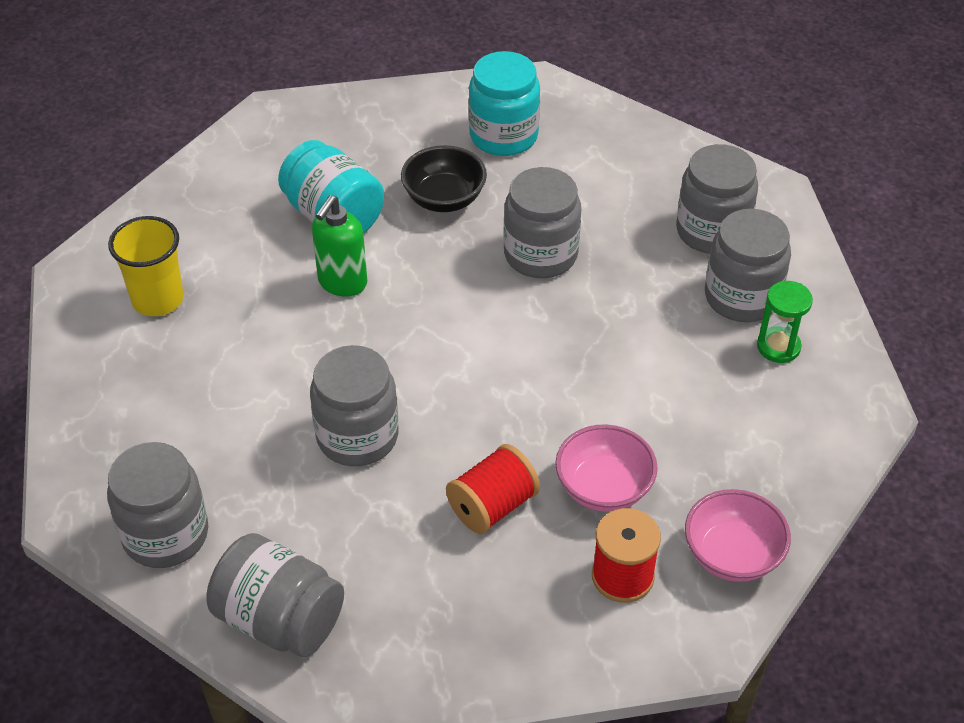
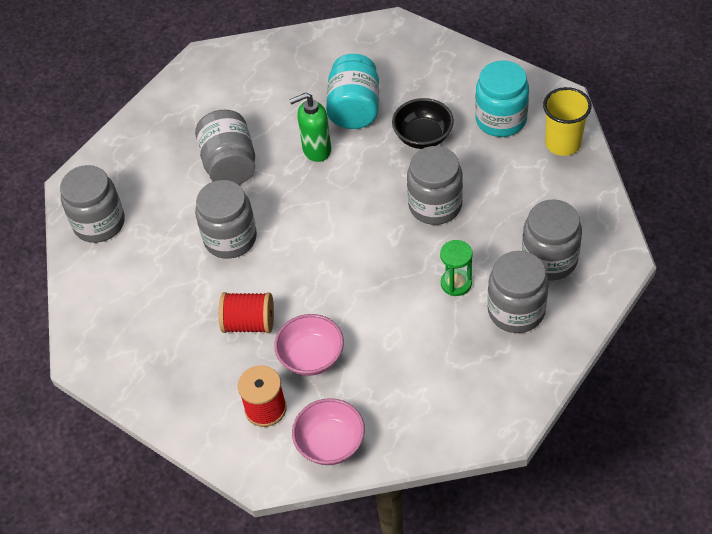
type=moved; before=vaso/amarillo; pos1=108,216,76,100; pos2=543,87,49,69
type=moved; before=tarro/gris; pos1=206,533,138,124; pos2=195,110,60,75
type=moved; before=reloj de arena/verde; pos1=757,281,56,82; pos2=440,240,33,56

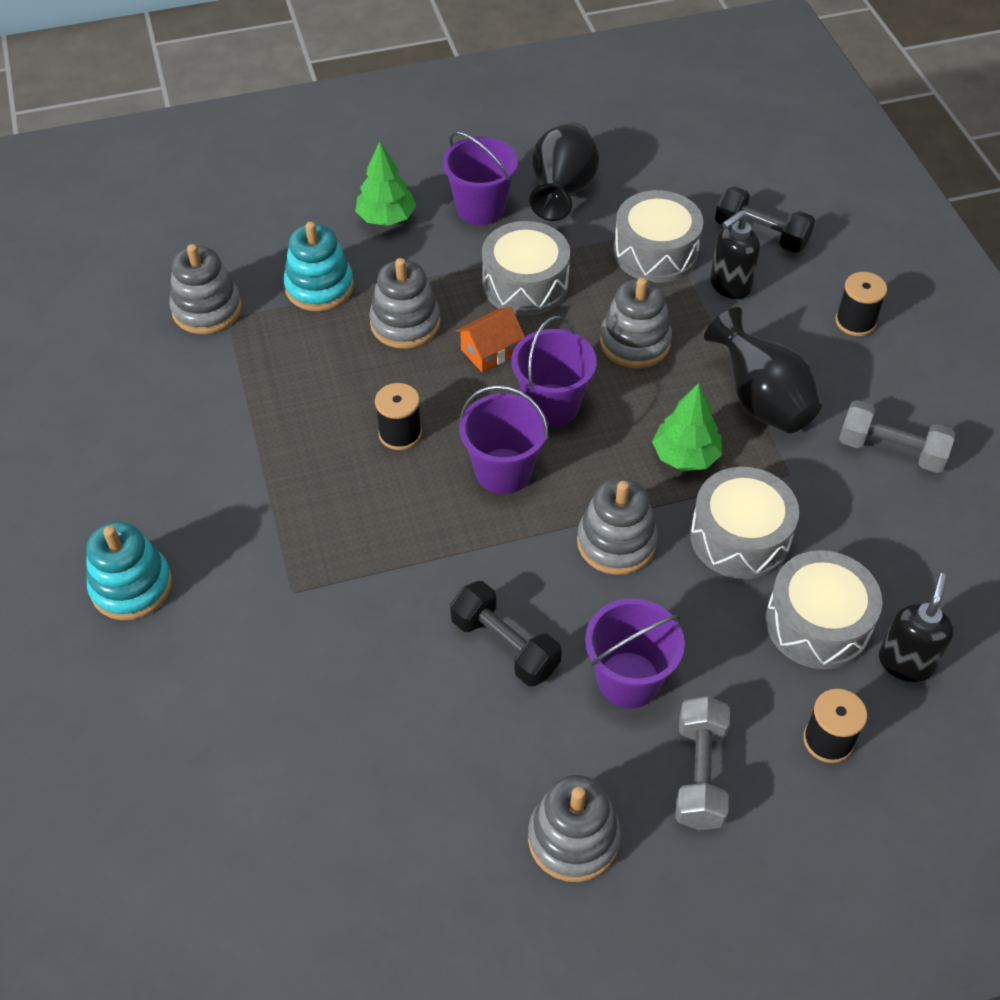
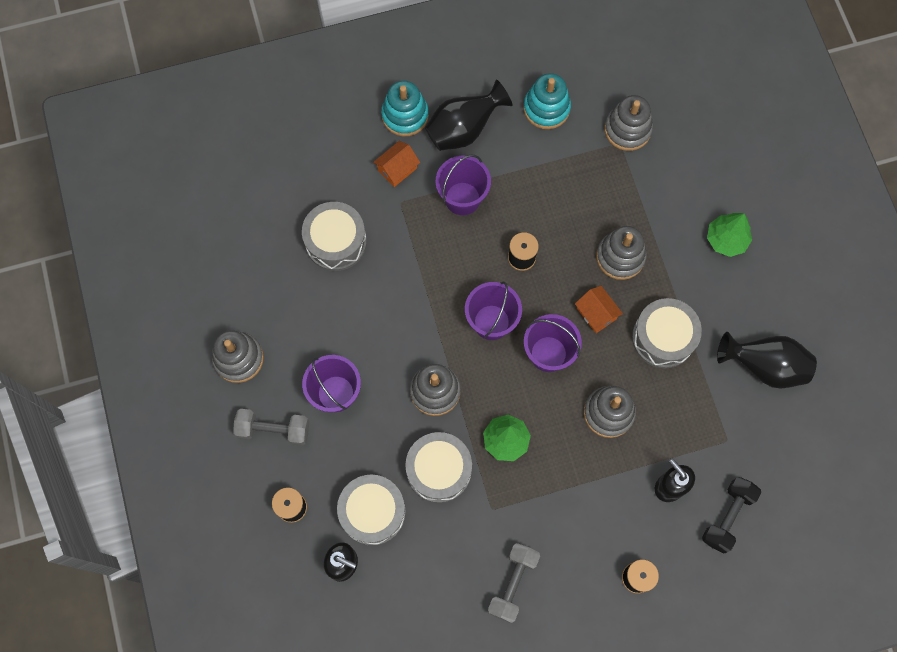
type=removed; before=mancuerna/negro; pos1=450,581,112,105
type=added; after=casa/naranja; pos2=373,141,47,46
type=moved; before=juguete apilable/turquesa; pos1=283,221,71,90; pos2=523,73,48,56
type=moved; before=balde/morado; pos1=442,132,76,93; pos2=436,154,55,61
type=moved; before=tambor/gris; pos1=614,190,89,93; pos2=302,202,65,69
type=moved; before=florero/negro; pos1=704,307,118,127; pos2=425,80,88,71

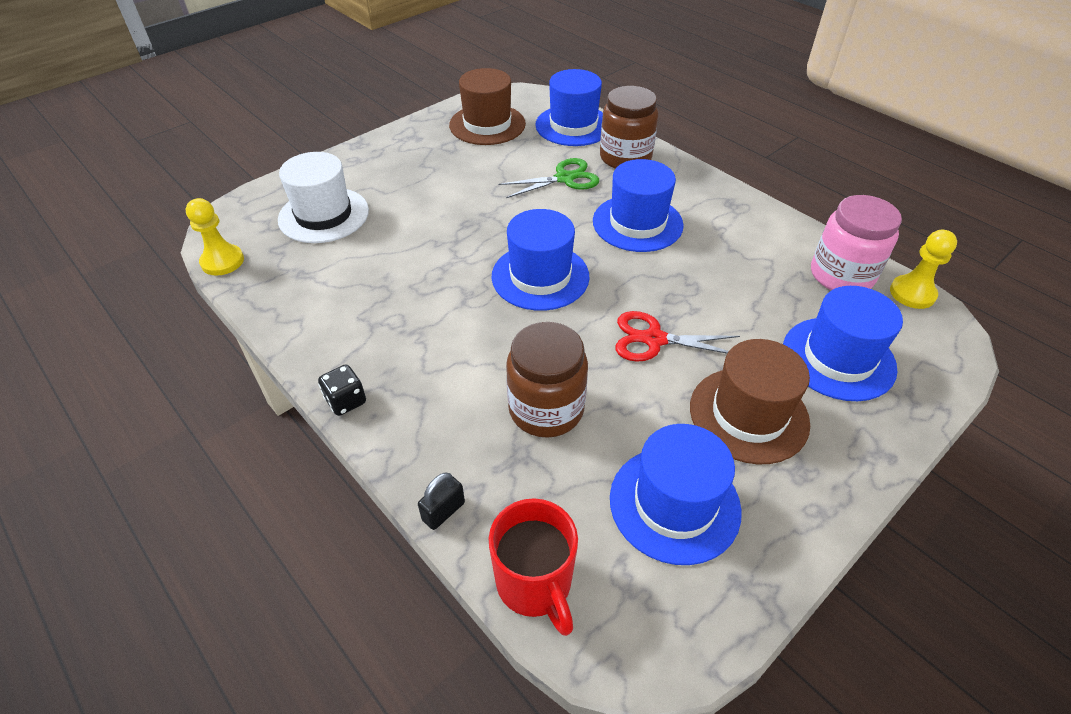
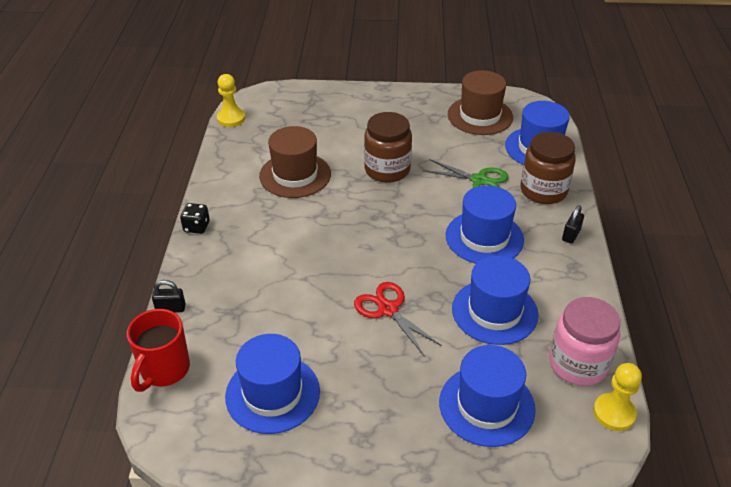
type=removed; before=sombrero/blanco; pos1=278,152,91,91
type=added; after=candado/negro; pos2=562,205,22,39
type=moved; before=sombrero/azul; pos1=492,209,98,102; pos2=452,256,86,89
type=moved; before=tarro/marrón; pos1=506,322,82,116; pos2=364,112,48,70
type=moved; before=sombrero/marrón; pos1=690,339,120,125; pos2=259,126,72,72

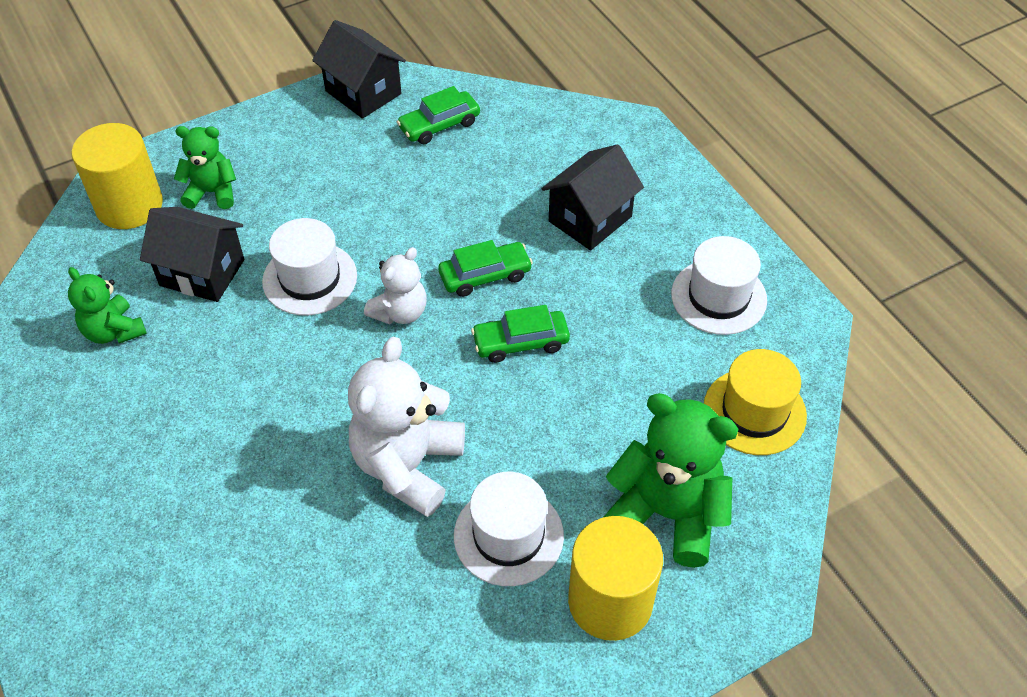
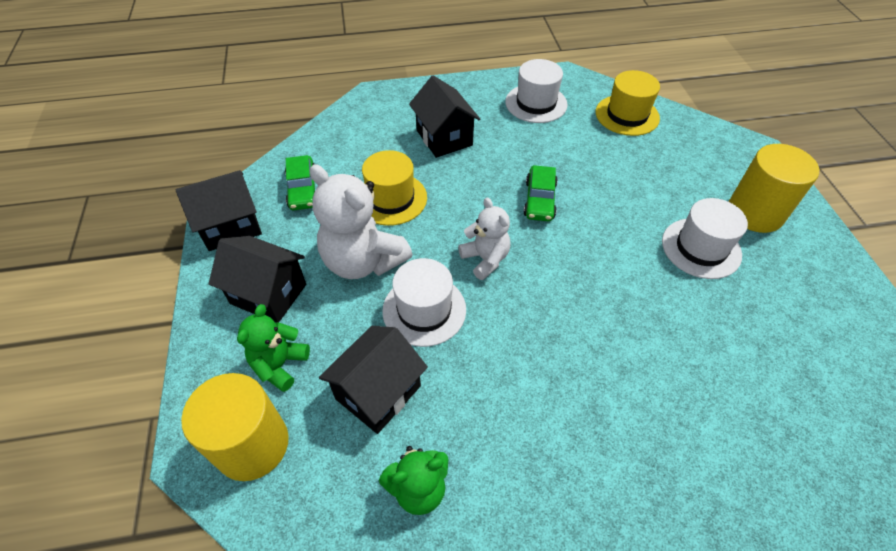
type=removed; before=coche/verde; pos1=438,240,95,57
type=removed; before=osito/verde; pos1=604,393,135,175
type=added; after=casa/negro; pos2=209,236,97,87
type=added; after=sombrero/amarillo; pos2=362,150,65,76
type=moved; before=osito/blanco; pos1=348,337,117,180; pos2=309,165,104,114

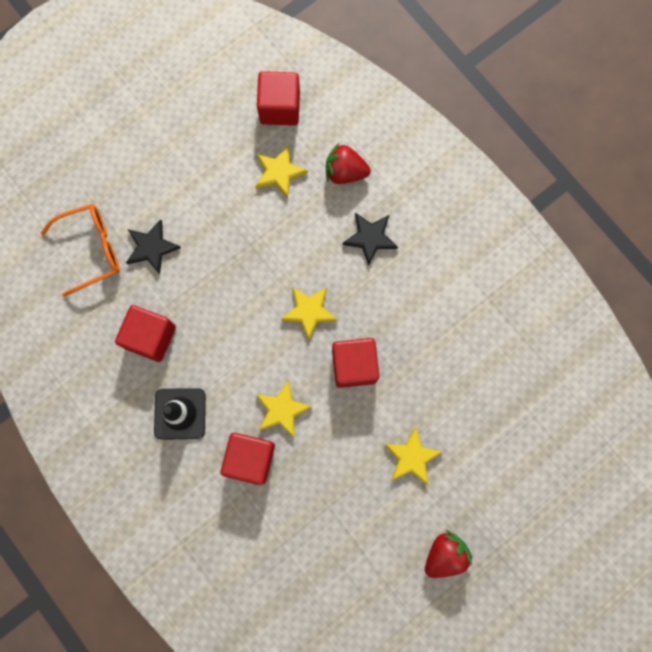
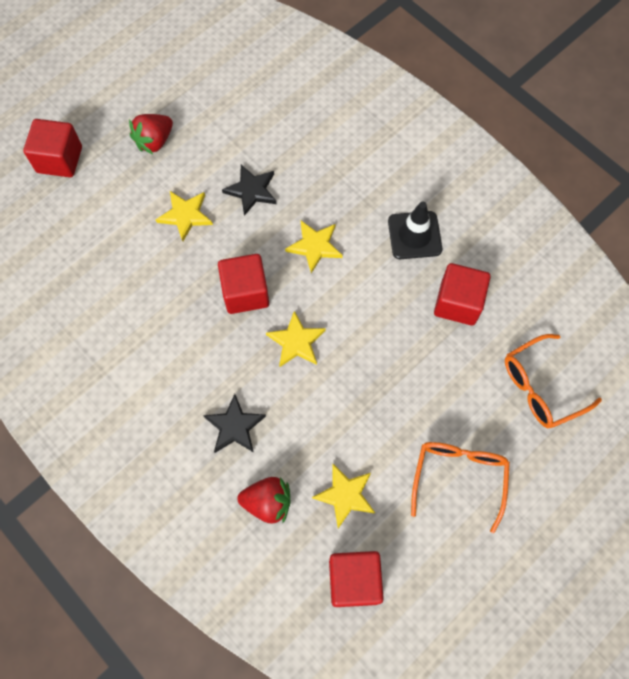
type=added; after=gafas/naranja; pos2=411,442,99,92
type=moved; before=estrella/negro; pos1=126,219,55,55; pos2=222,165,54,51
type=moved; before=cubo/rojo; pos1=221,433,54,52; pos2=23,119,59,58

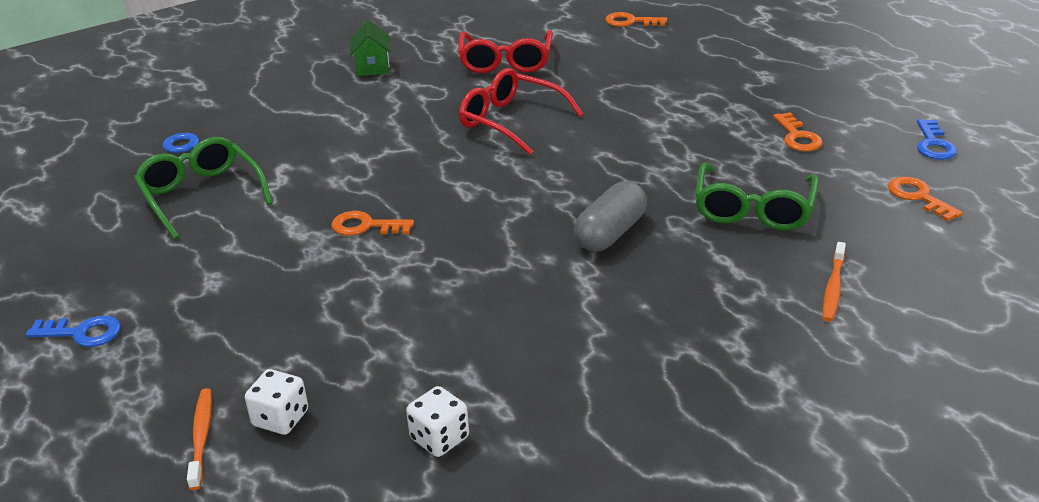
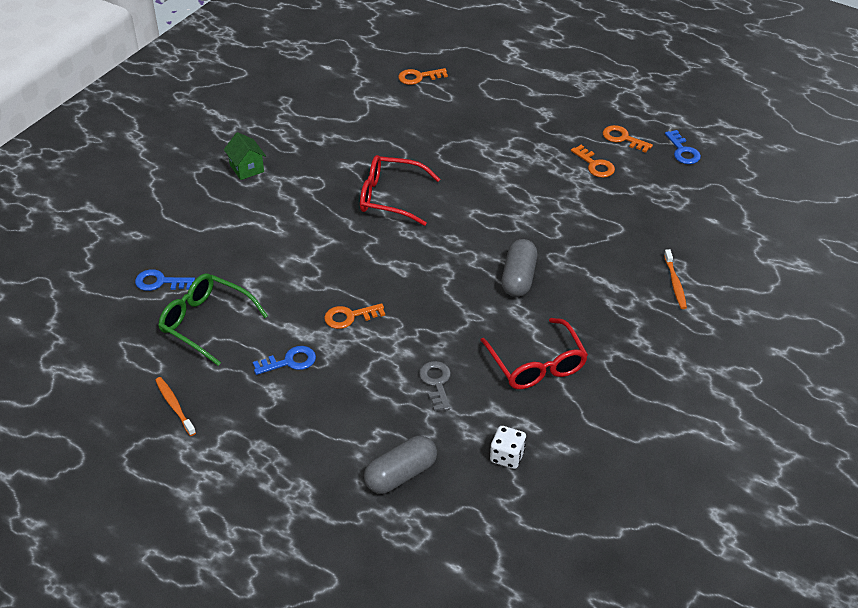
type=removed; before=gafas/verde; pos1=695,163,124,68
type=added; after=llave/gris; pos2=419,361,32,50
type=moved; before=llave/azul; pos1=26,316,95,31; pos2=253,346,63,29
type=moved; before=cepillo de dientes/naranja; pos1=187,388,25,102; pos2=155,377,41,59
type=moved; before=gafas/rojo; pos1=458,30,95,43; pos2=480,318,108,71
type=moved; before=llave/naranja; pos1=888,177,75,44; pos2=603,125,50,28
type=replaced; before=dado/blanco; after=cápsula/gris; pos1=245,369,63,66; pos2=364,436,73,58

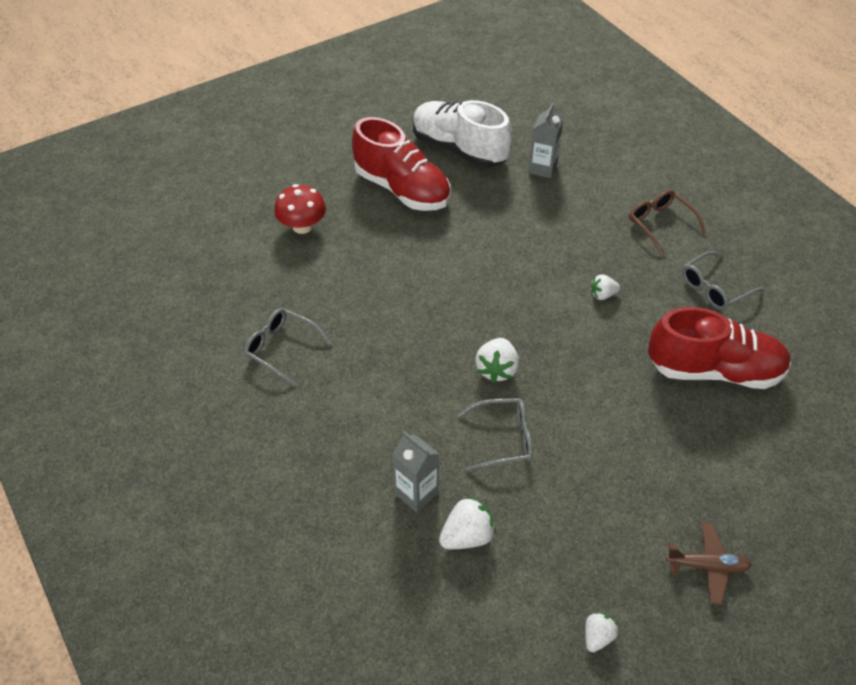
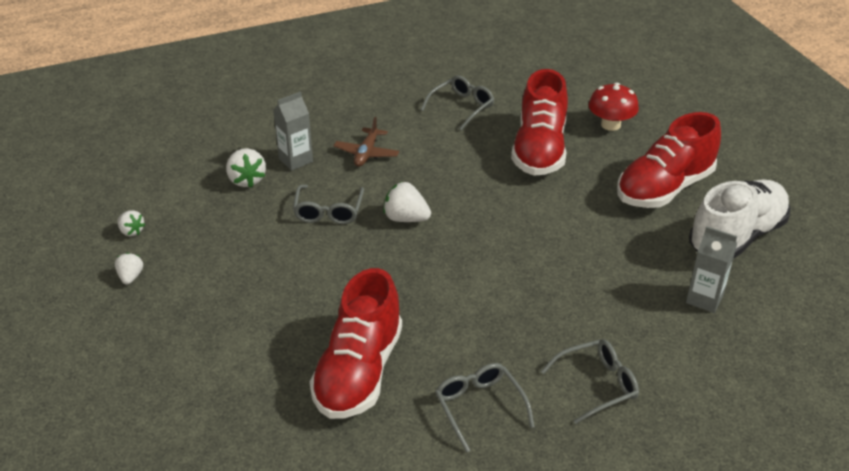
type=added; after=zapato/rojo; pos2=511,69,57,107
type=moved; before=fresa/blanco; pos1=591,275,29,25; pos2=115,253,28,32
type=moved; before=avión/marrón; pos1=666,523,86,82; pos2=334,117,65,50
type=recoloured; before=gafas/marrón; after=gafas/gris; pos1=629,190,77,65; pos2=541,339,98,85

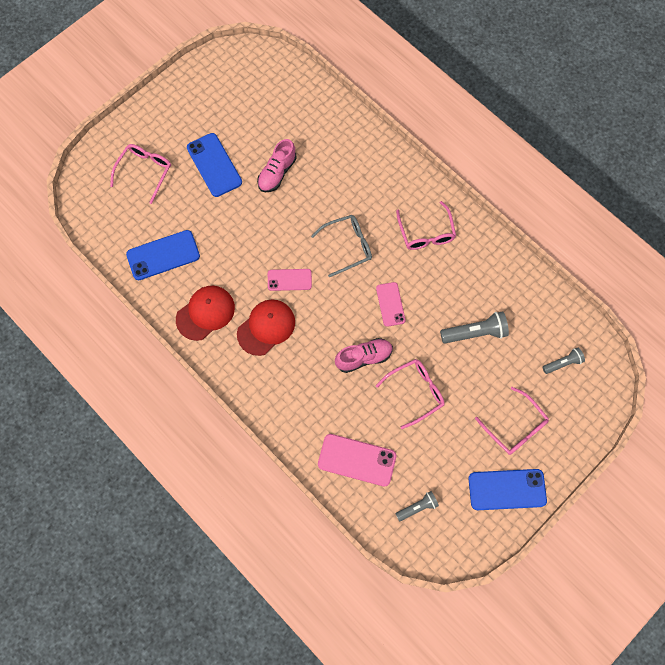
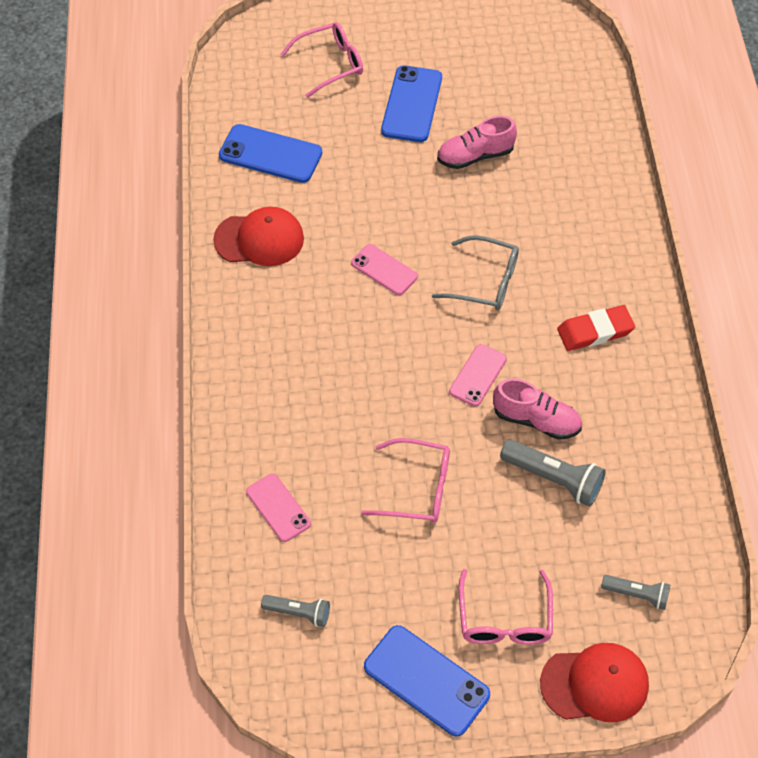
type=moved; before=gorra/rojo; pos1=237,299,58,57; pos2=540,643,109,79
type=moved; before=zapato/rosa; pos1=335,338,58,35; pos2=493,379,89,61
type=replaced; before=gafas/rosa; after=goma de borrar/rojo; pos1=396,201,60,49; pos2=557,305,78,46
type=resized; before=móvil/rosa; pos1=318,434,78,53; pos2=246,474,65,68; scale=0.63

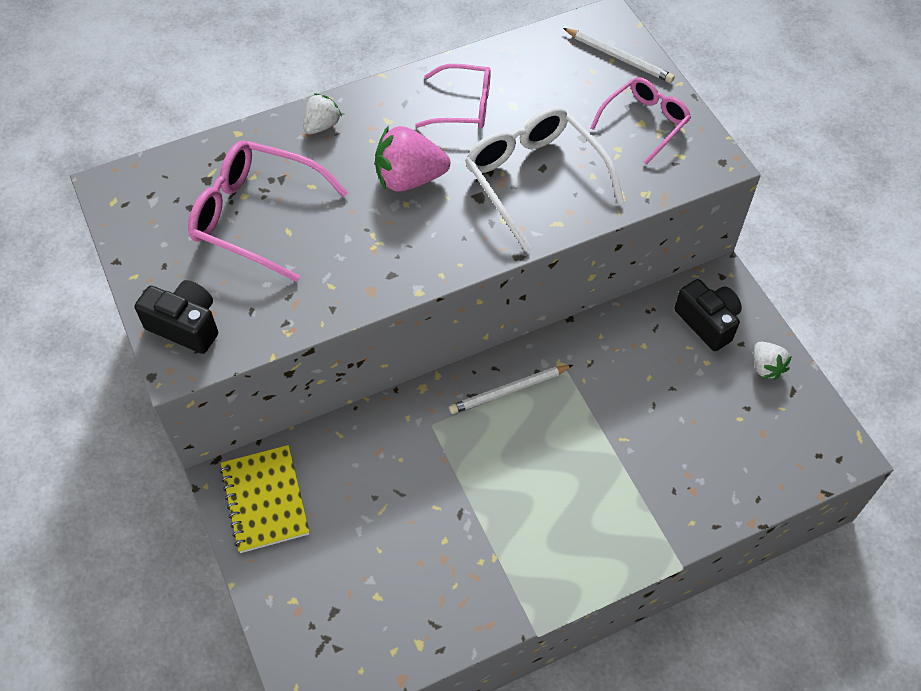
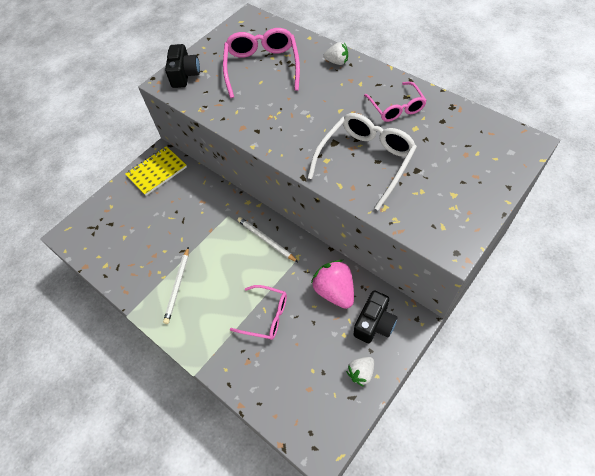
type=moved; before=fresa/rosa; pos1=375,125,75,67; pos2=311,260,43,49
type=moved; before=lápiz/blanco; pos1=563,28,112,55; pos2=163,247,26,77
type=moved; before=gafas/rosa; pos1=590,77,101,88; pos2=230,285,57,55

